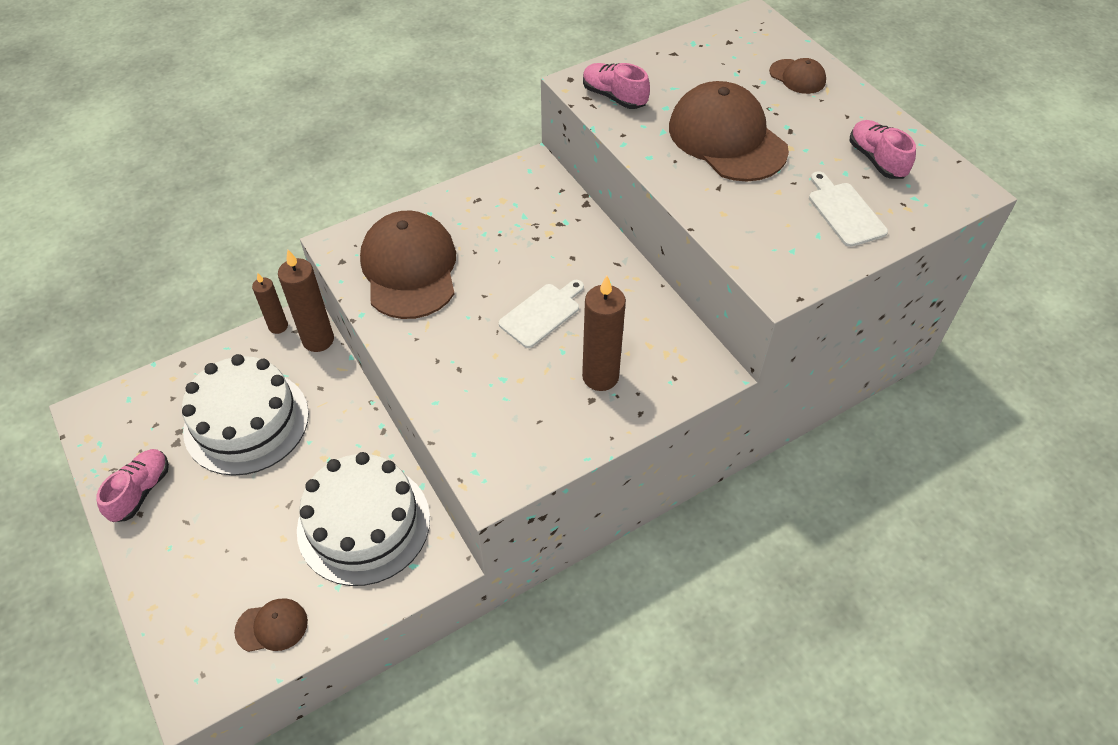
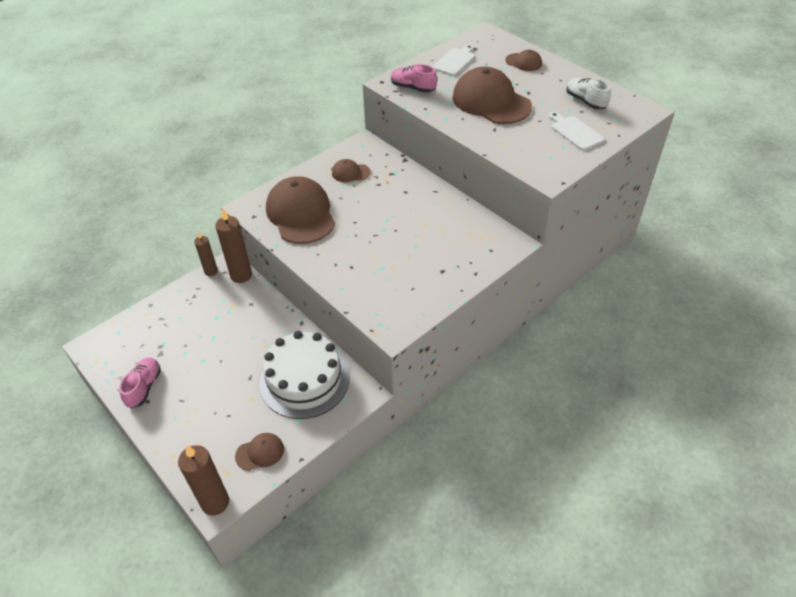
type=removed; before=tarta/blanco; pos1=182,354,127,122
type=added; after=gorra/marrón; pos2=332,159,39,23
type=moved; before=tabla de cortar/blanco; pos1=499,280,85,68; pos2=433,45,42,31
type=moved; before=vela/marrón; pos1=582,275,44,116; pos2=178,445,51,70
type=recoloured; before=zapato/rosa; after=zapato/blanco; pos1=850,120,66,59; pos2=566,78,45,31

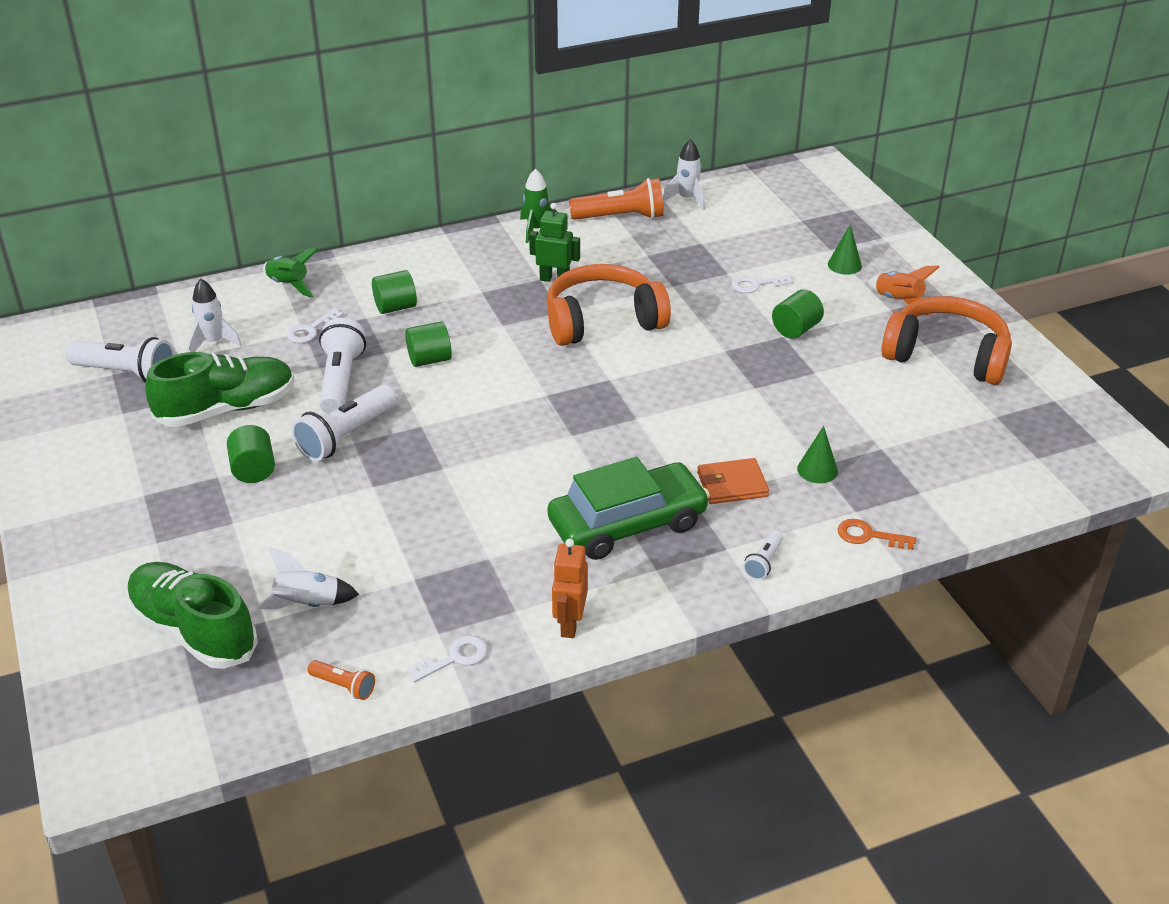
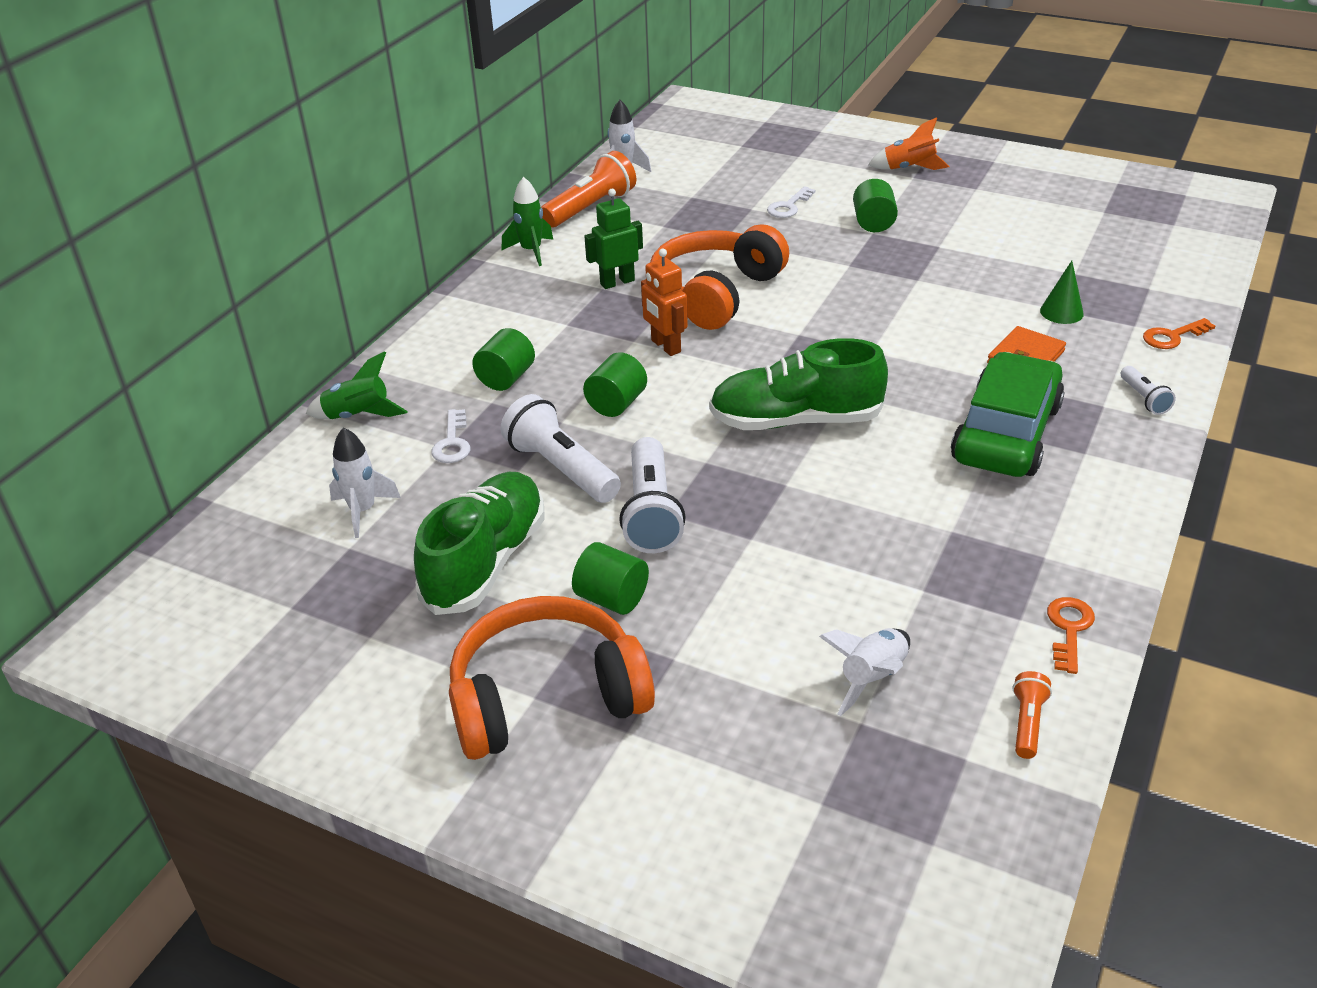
type=removed; before=lámpara de mano/blanco; pos1=65,337,110,46
type=removed; before=cono/verde; pos1=828,224,34,51
type=moved; before=zapato/verde; pos1=126,562,132,107; pos2=709,338,179,92
type=moved; before=robot/naranja; pos1=552,539,36,99; pos2=641,249,47,107
type=moved; before=auriculares/naranja; pos1=882,296,130,89; pos2=449,596,206,164
type=recoloured; before=llave/blanco; after=llave/naranja; pos1=406,636,81,47; pos2=1047,597,48,77
type=turned; before=lámpara de mano/naranja; pos1=308,660,67,40; pos2=1013,671,39,88; turn=-60

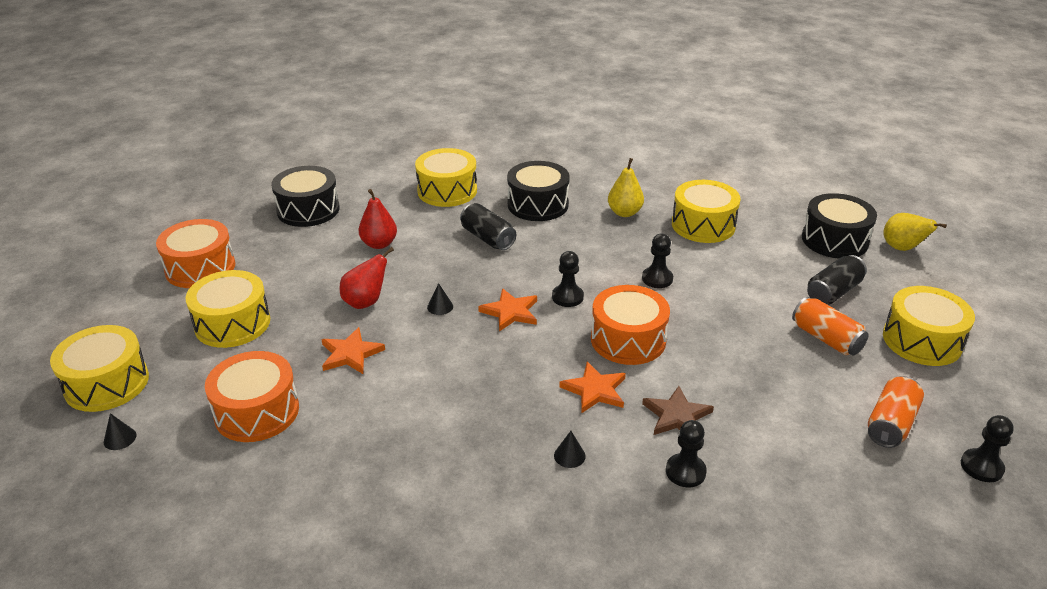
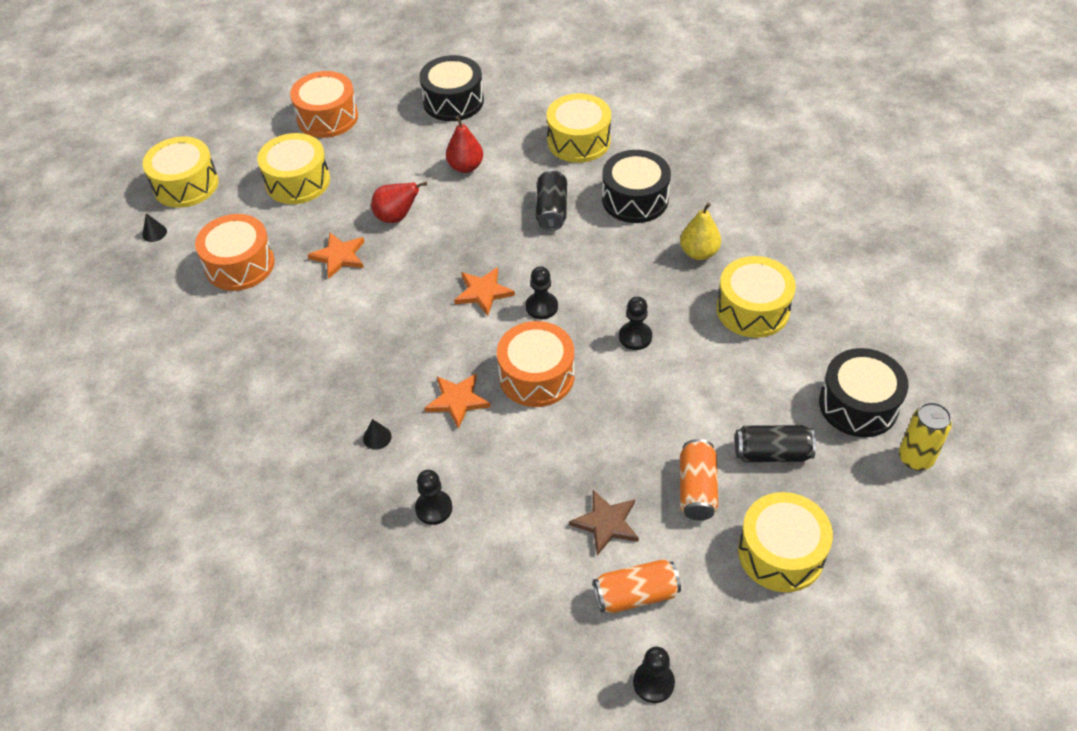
type=removed; before=cono/negro; pos1=427,283,26,32
type=moved; before=estrella/marrón; pos1=642,386,72,49; pos2=569,490,70,66
type=replaced; before=pera/amarillo; after=lata/amarillo; pos1=883,213,64,38; pos2=899,402,53,68

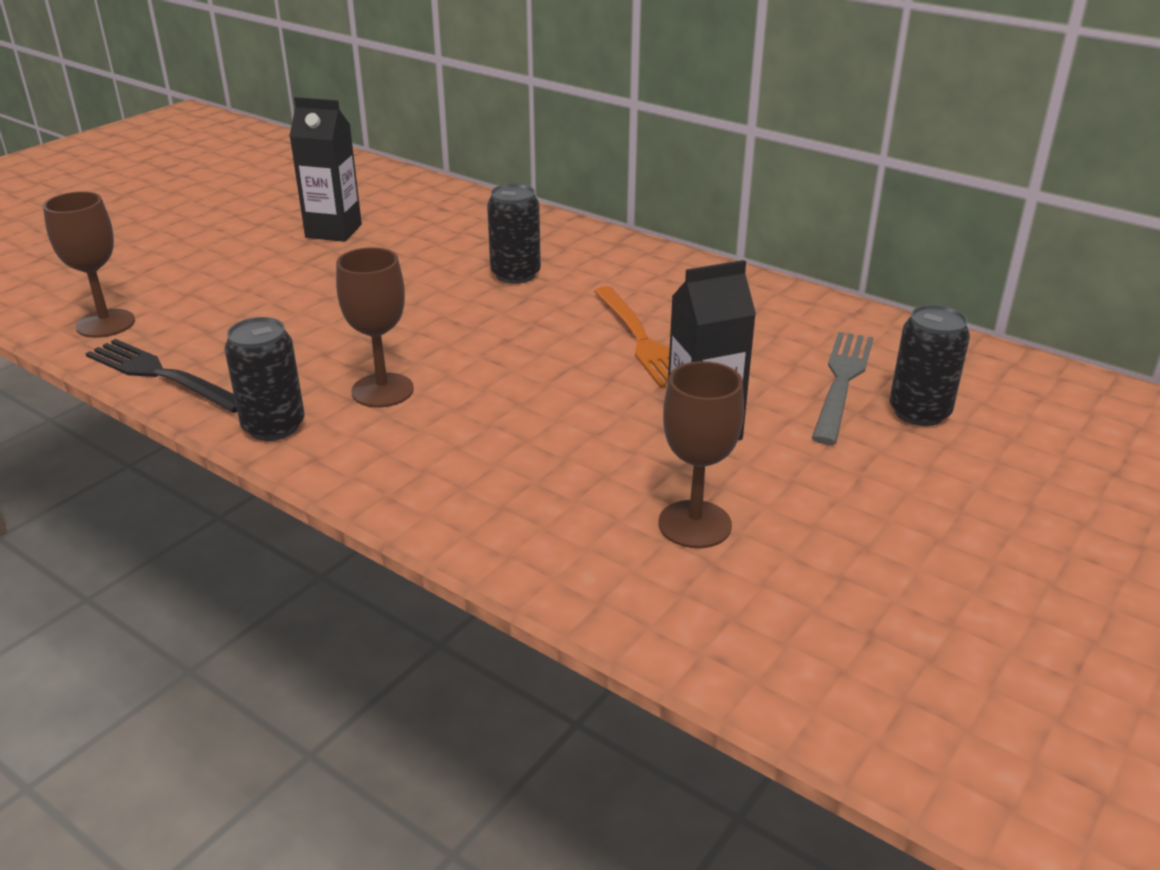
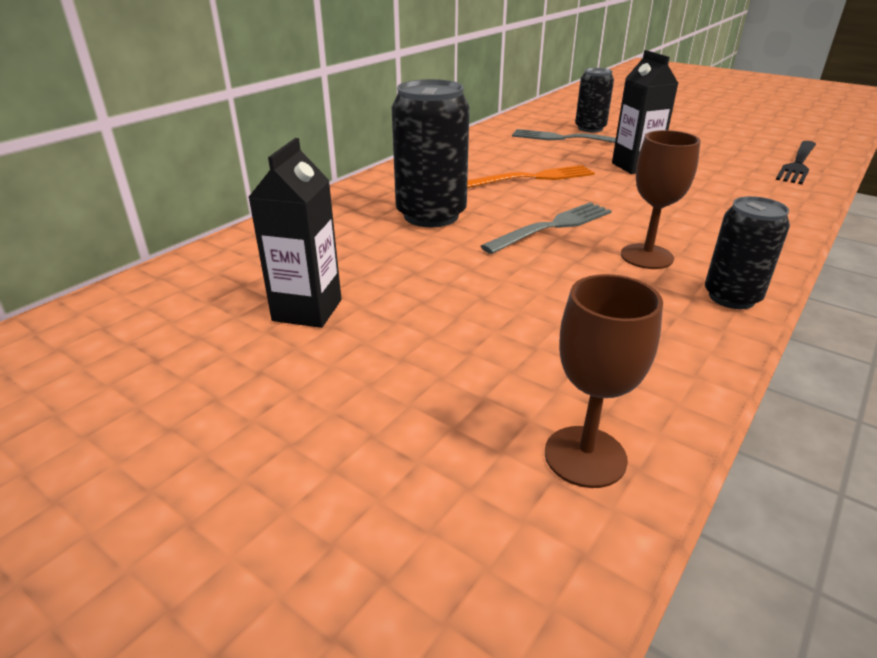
type=removed; before=copa/marrón; pos1=658,361,86,187
type=added; after=tenedor/gris; pos2=481,202,131,52
type=moved; before=tenedor/negro; pos1=85,339,152,74; pos2=776,141,40,44
type=resized; before=lata/negro; pos1=487,184,54,100; pos2=392,79,78,148; scale=1.6

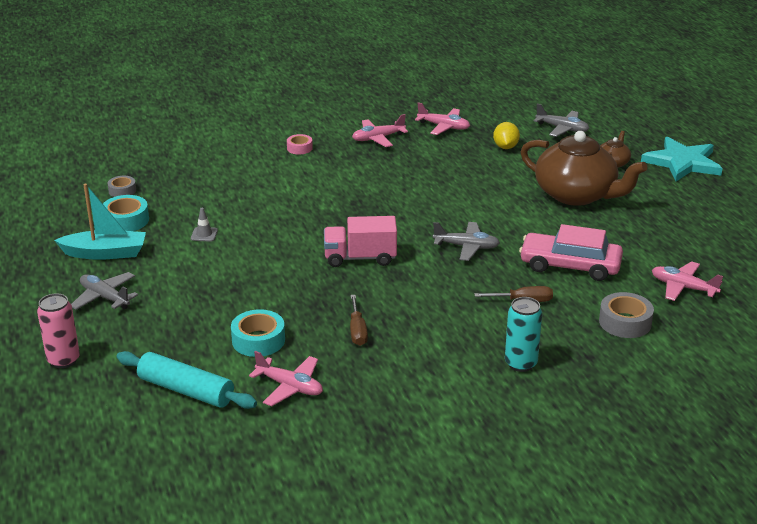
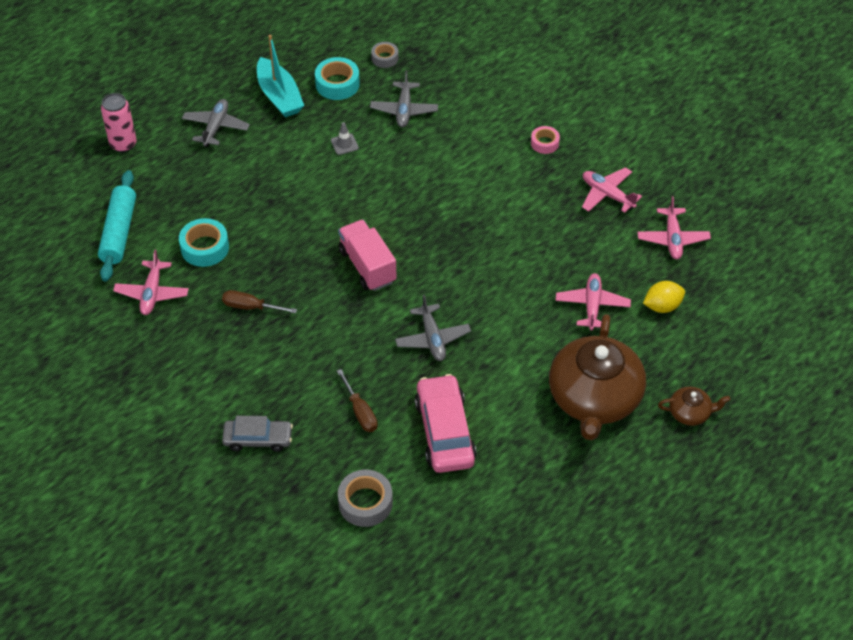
type=removed; before=estrella/turquesa; pos1=641,137,82,44
type=moved; before=avión/gris; pos1=534,104,55,33; pos2=370,70,68,57
type=moved; before=avión/rosa; pos1=652,261,71,40; pos2=555,273,76,57
type=replaced; before=lata/turquesa; after=coche/gris; pos1=505,297,37,75; pos2=222,416,71,36
type=turned; before=destornillador/marrón; pos1=350,295,18,51; pos2=222,290,75,23; turn=45

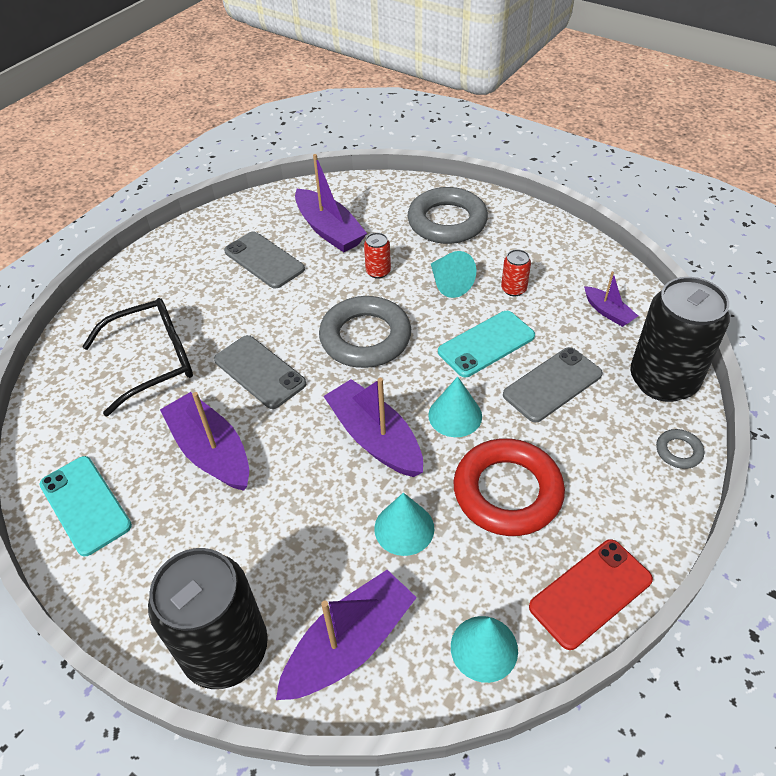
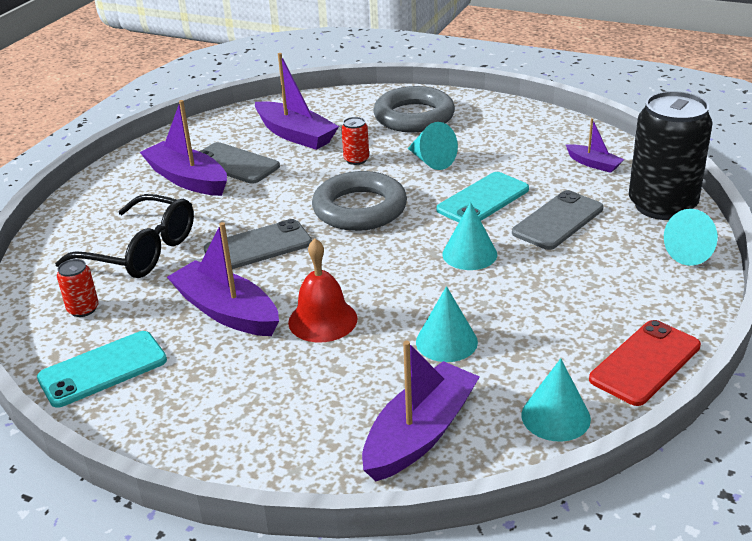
type=removed; before=lata/negro; pos1=148,548,120,141
type=removed; before=anillo/rojo; pos1=453,438,112,98
type=added; after=campana/rojo; pos2=288,238,69,104
type=moved; before=barco/morado; pos1=324,378,99,99; pos2=140,100,87,96
type=moved; before=lata/rojo; pos1=501,249,30,47; pos2=57,259,42,58
type=replaced; before=anillo/gris; after=cono/turquesa; pos1=656,429,48,40; pos2=664,209,54,57
type=turned; before=móvil/turquesa; pos1=39,456,93,100; pos2=37,331,130,77; turn=-75
type=turned; before=gafas/negro; pos1=82,298,111,118; pos2=55,194,139,84; turn=60
type=turned; before=móvil/gris; pos1=214,335,92,74; pos2=204,219,108,50; turn=-60

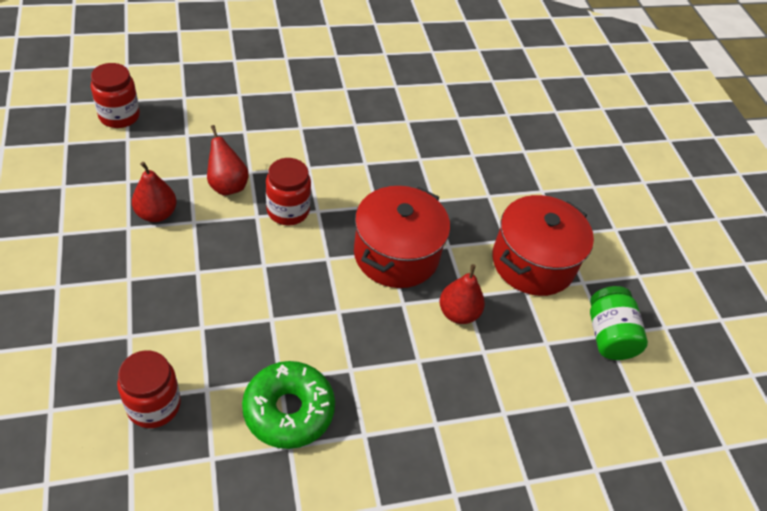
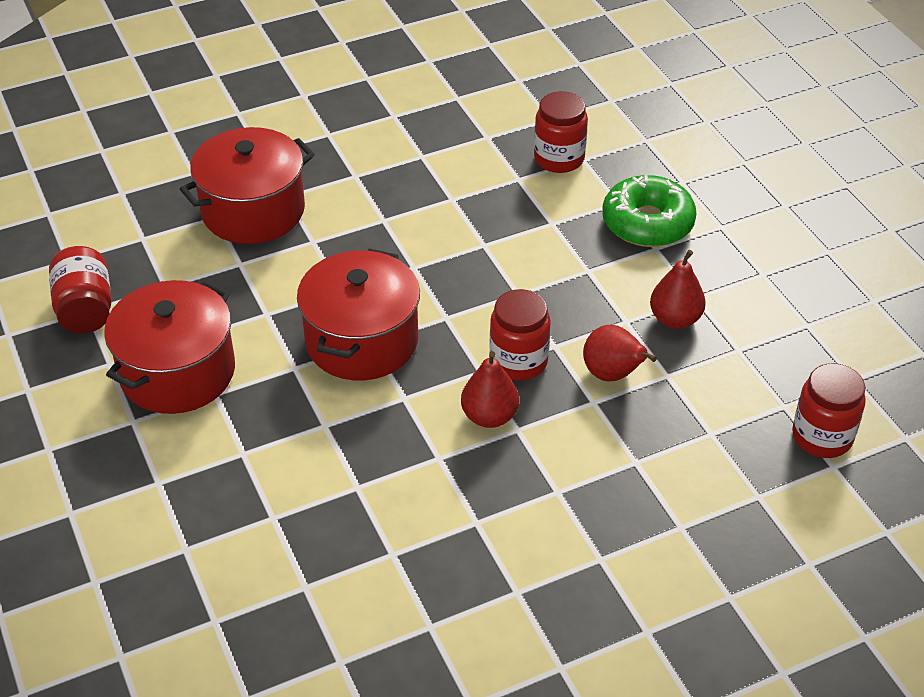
type=added; after=olla/rojo; pos2=180,127,135,117
type=moved; before=rosquilla/verde; pos1=242,361,93,88; pos2=602,175,95,72
type=moved; before=pera/rojo; pos1=440,264,45,60; pos2=461,351,58,77
type=recoloured; before=tarro/verde; after=tarro/rojo; pos1=590,286,58,74; pos2=49,246,63,88

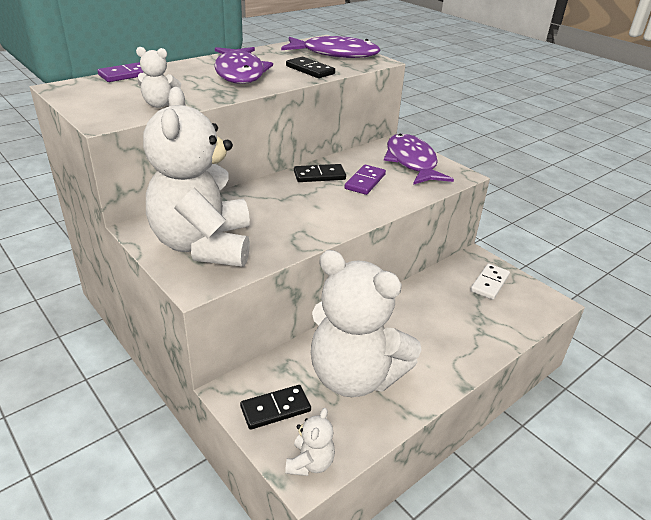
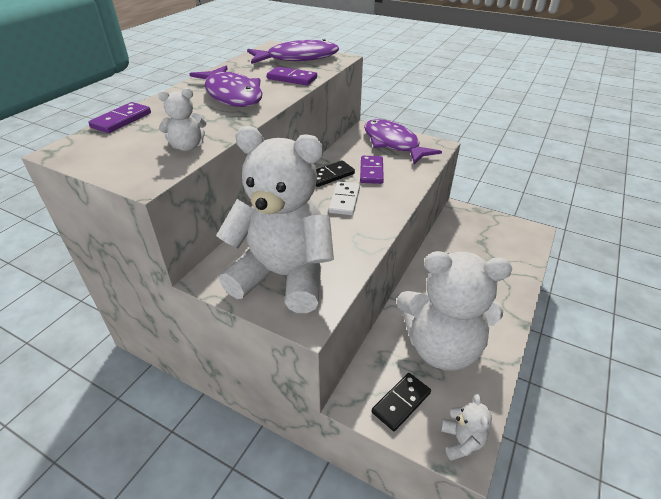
type=moved; before=ficha de dominó/blanco; pos1=470,264,40,36; pos2=328,182,32,33
type=recoloured; before=ficha de dominó/negro; after=ficha de dominó/morado; pos1=286,57,49,21; pos2=267,67,50,18
type=turned; before=osito/blanco; pos1=143,87,107,180; pos2=216,126,118,187; turn=135

